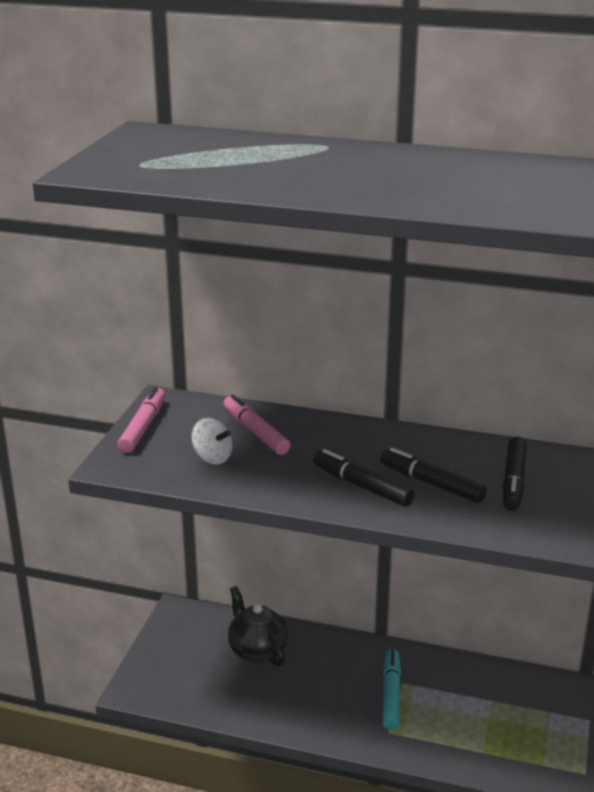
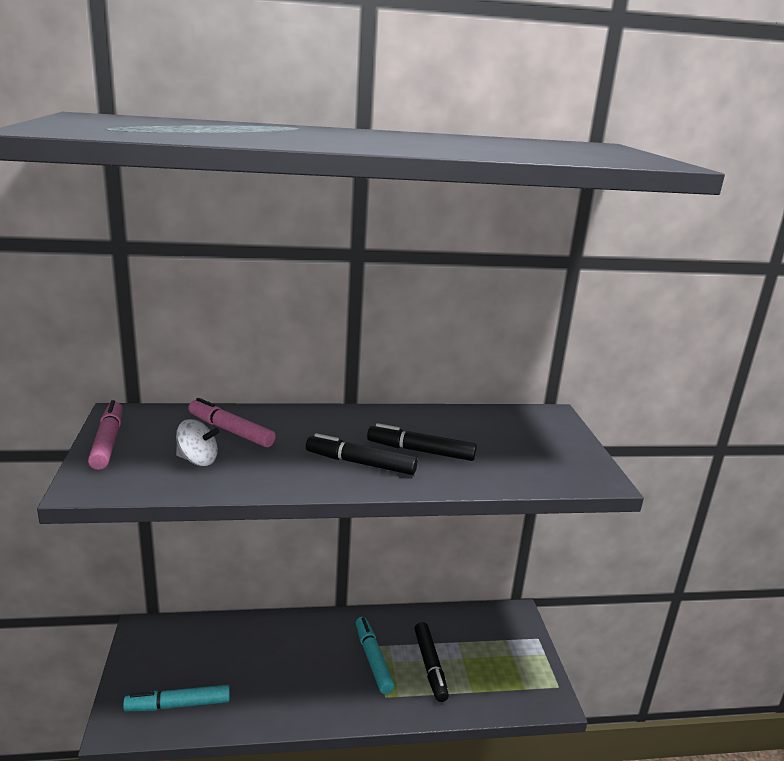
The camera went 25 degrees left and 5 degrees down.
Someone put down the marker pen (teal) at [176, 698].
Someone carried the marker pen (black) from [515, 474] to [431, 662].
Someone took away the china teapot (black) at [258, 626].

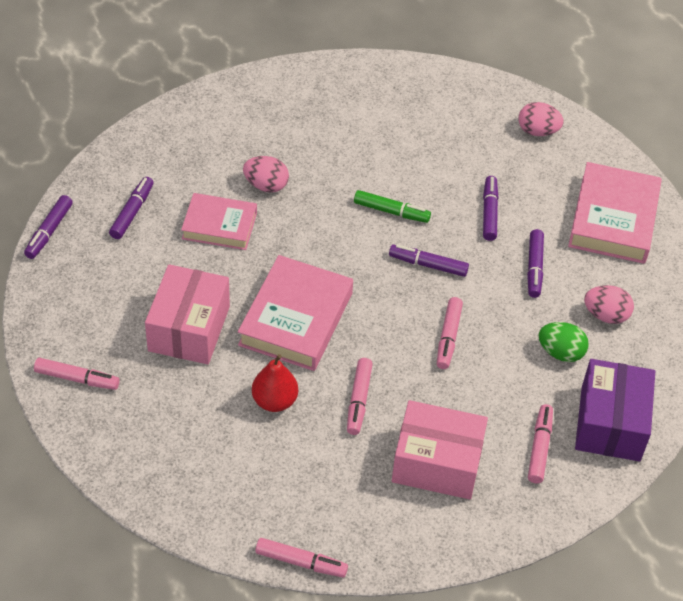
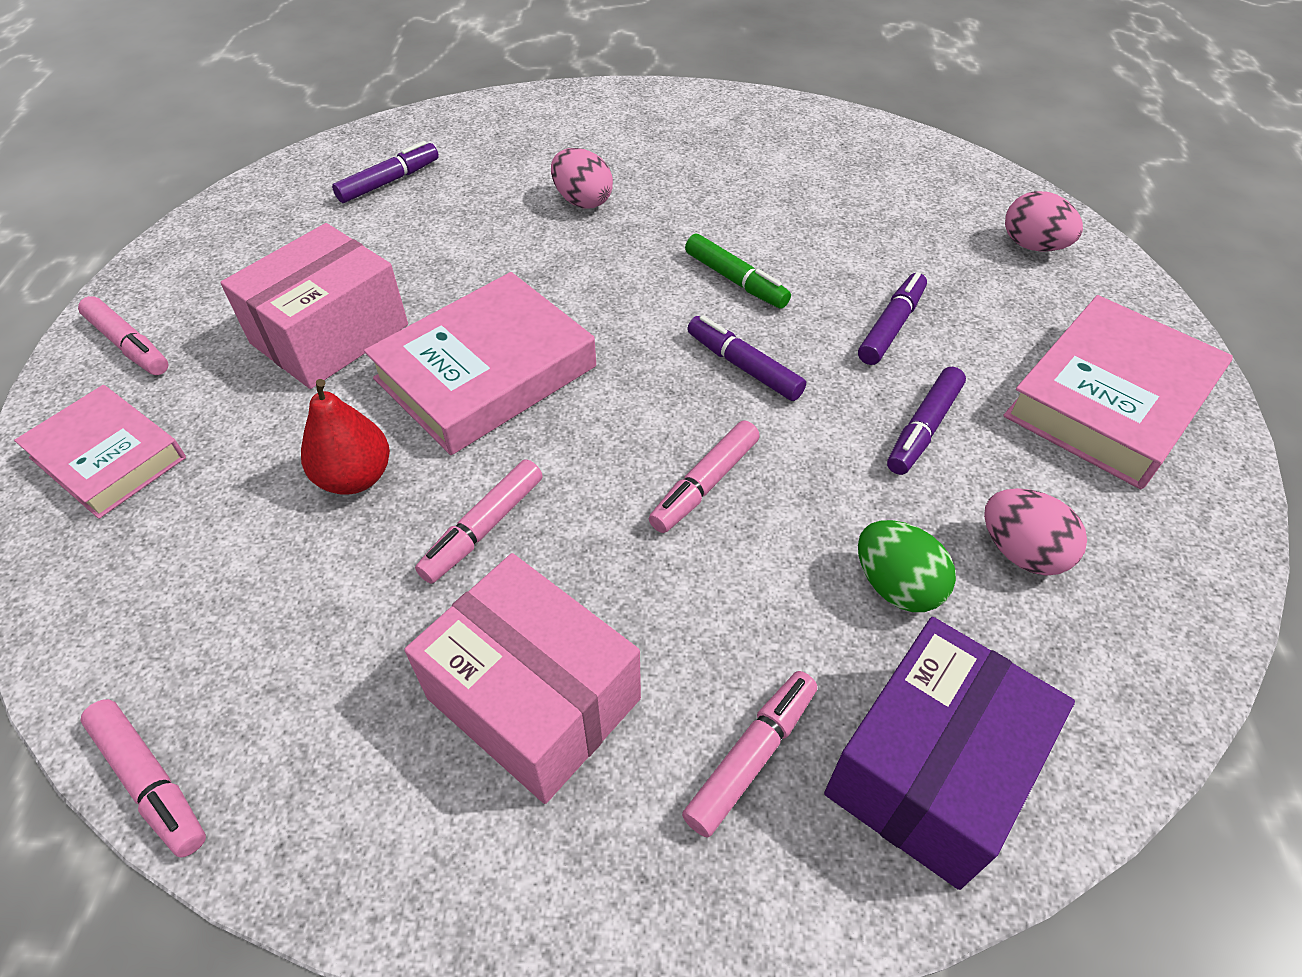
The camera went 30 degrees right and 0 degrees up.
Someone carried the hardback (pink) from [219, 221] to [100, 452].
Someone took away the marker pen (violet) at [48, 227].

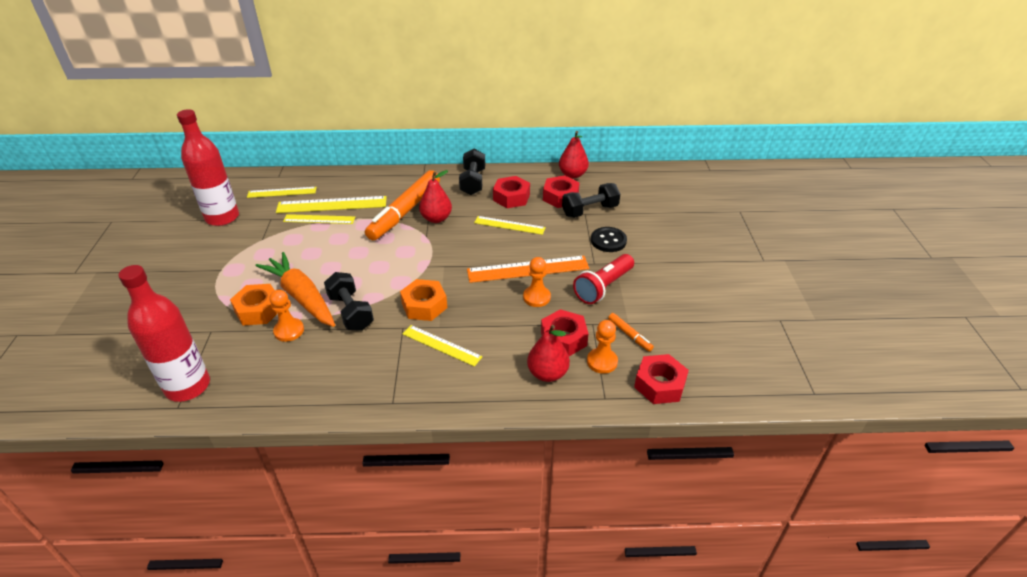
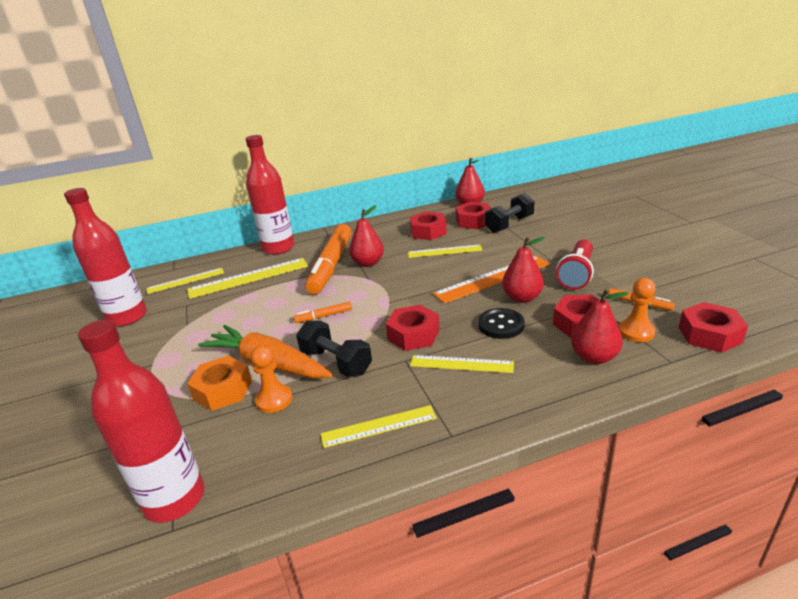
The camera went 15 degrees left and 10 degrees down.
Someone put down the drink bottle (scarlet) at [270, 195].
Someone put down the marker pen (orange-coloured) at [323, 312].
Someone carried the straightedge (bright yellow) from [319, 219] to [379, 426].
Someone repainted the hex nut (orange-coloured) at [423, 300], which became the hex nut (scarlet) at [413, 328].
Someone carried the button (black) from [609, 239] to [501, 323].
Someone swapped the game pawn (orange-coloured) at [537, 282] for the toy pear (scarlet) at [524, 270].
Someone took away the hand weight (black) at [472, 172].

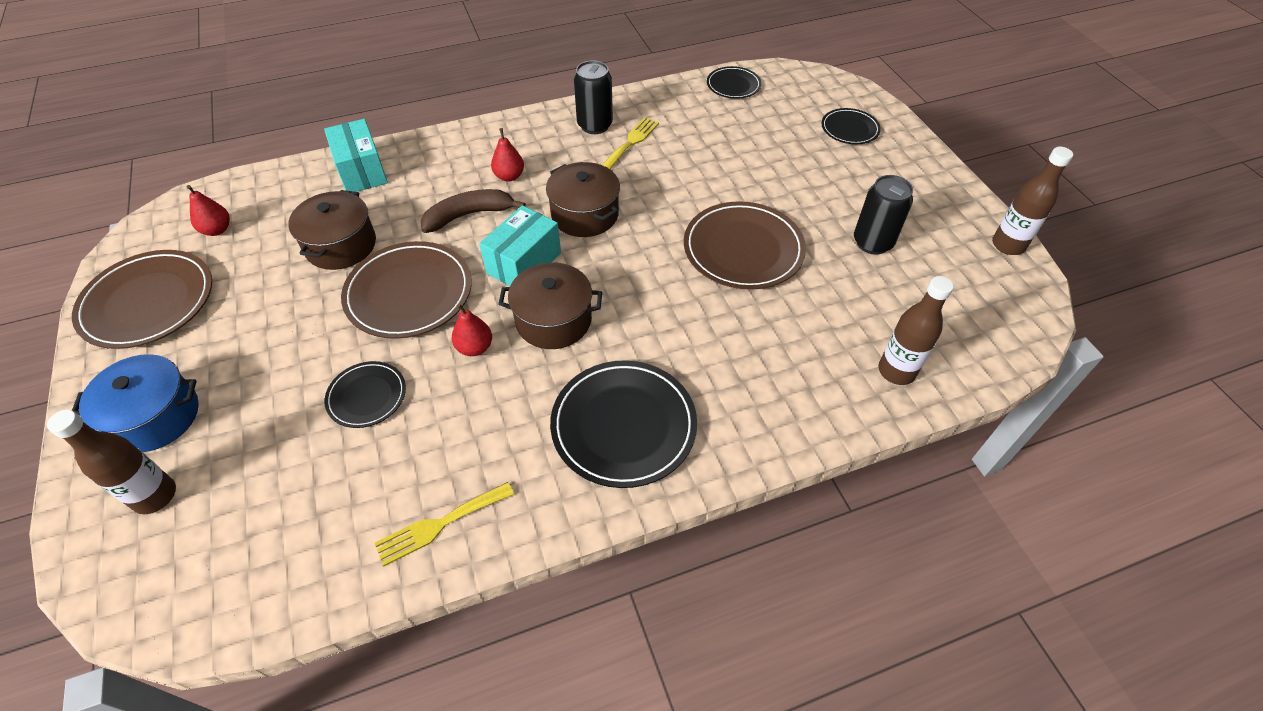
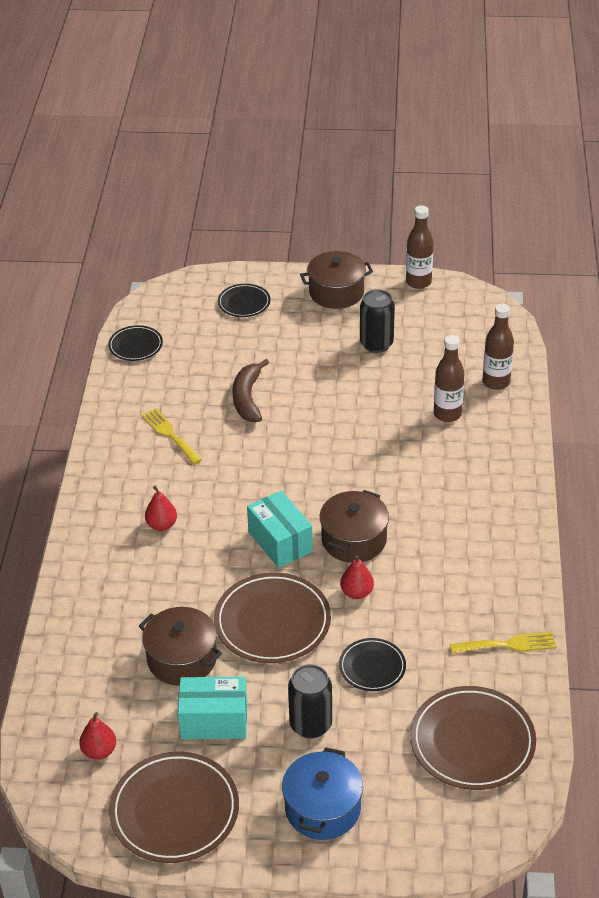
The camera went 65 degrees left and 10 degrees down.
Someone carried the package (teal) from [356, 155] to [212, 708].
Someone carried the toy banana (russet) from [473, 211] to [250, 390].
Someone carried the soda can (black) from [593, 97] to [310, 701].
Someone carried the pot (russet) from [583, 199] to [336, 280].
Someone carried the plate (russet) from [745, 245] to [473, 738].
Someone carried the drink bottle (russet) from [111, 462] to [449, 378].
Someone rotated the dinner fork (bright yellow) at [444, 524] by 90 degrees counterclockwise.
Someone took away the plate (black) at [623, 424].

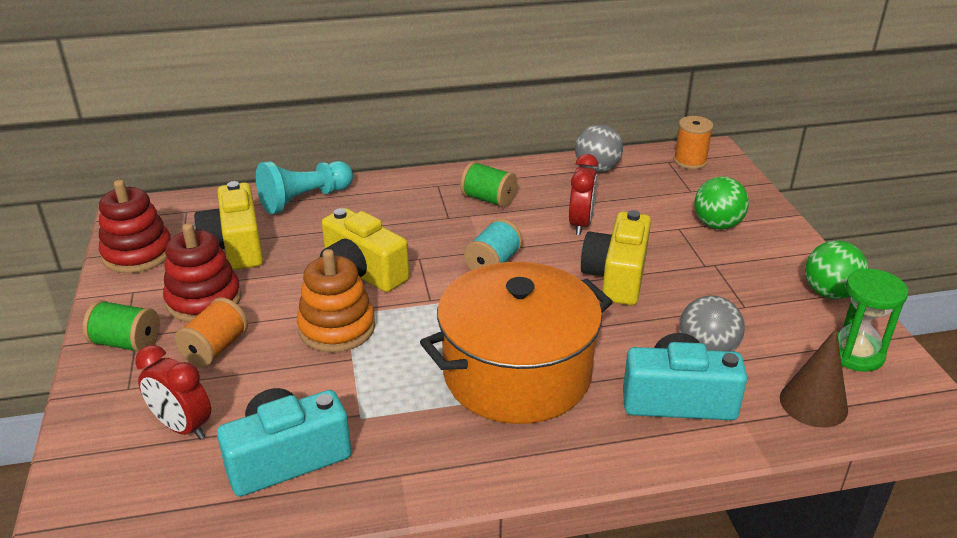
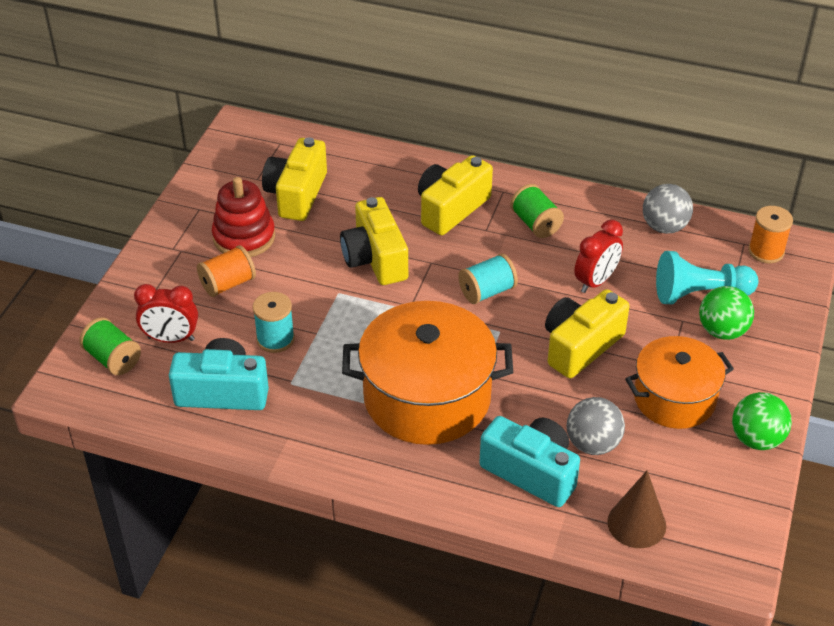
The camera went 30 degrees right and 10 degrees up.
Someone carried the reel of thread (green) from [121, 326] to [110, 346].
Someone rotated the bedside clock (scarlet) at [173, 392] by 60 degrees counterclockwise.
Someone put down the reel of thread (teal) at [273, 322].
Someone put down the camera (bright yellow) at [455, 195].
Someone put down the pot (orange-coloured) at [679, 382].
Someone carried the game pawn (teal) from [304, 187] to [707, 277].
Someone took away the ring stacker (scarlet) at [135, 226].
Someone took away the ring stacker (orange-coloured) at [336, 301].
Someone took away the hourglass (green) at [872, 320].

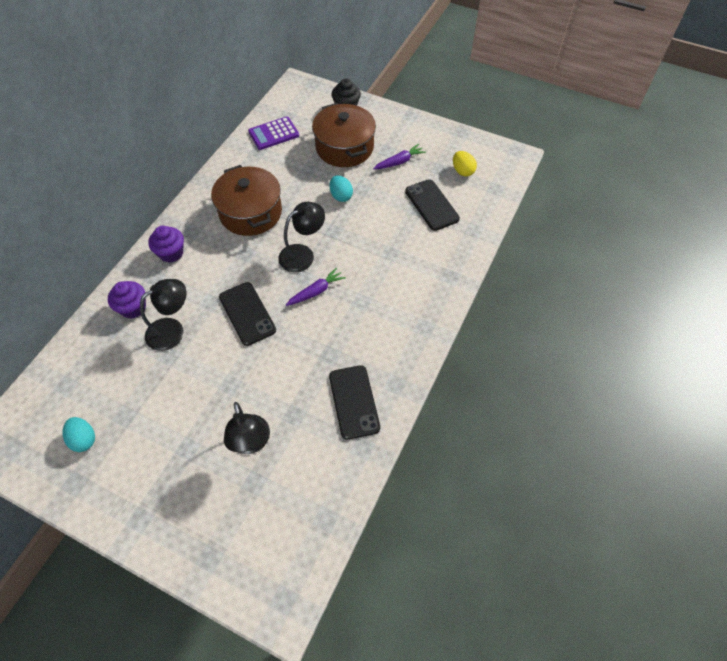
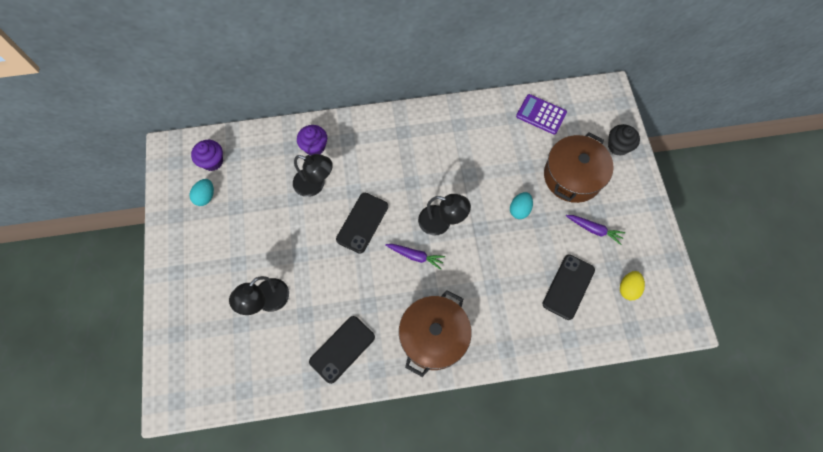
The camera went 55 degrees right and 10 degrees up.
Someone carried the fairy cake (violet) from [166, 244] to [207, 155].
Someone carried the pot (russet) from [246, 200] to [435, 333].

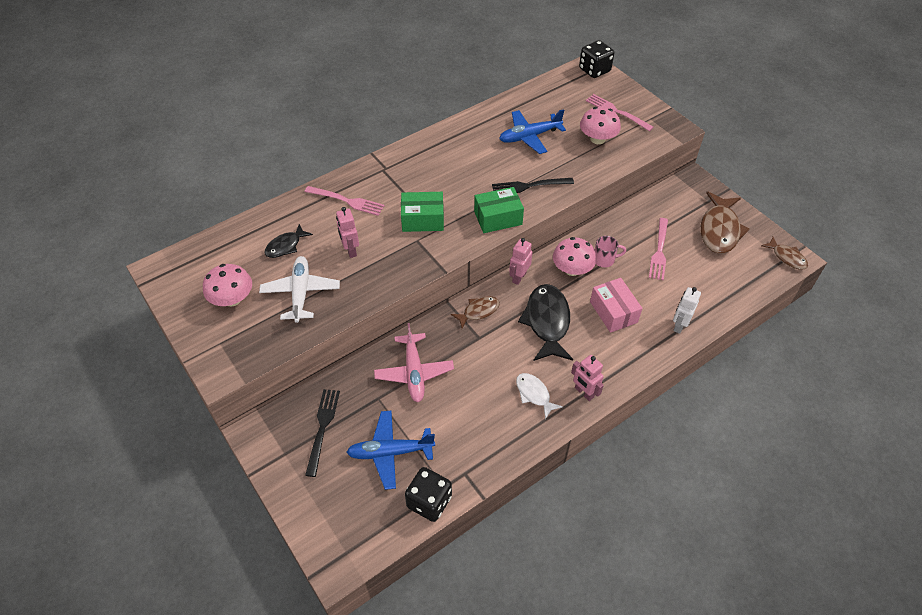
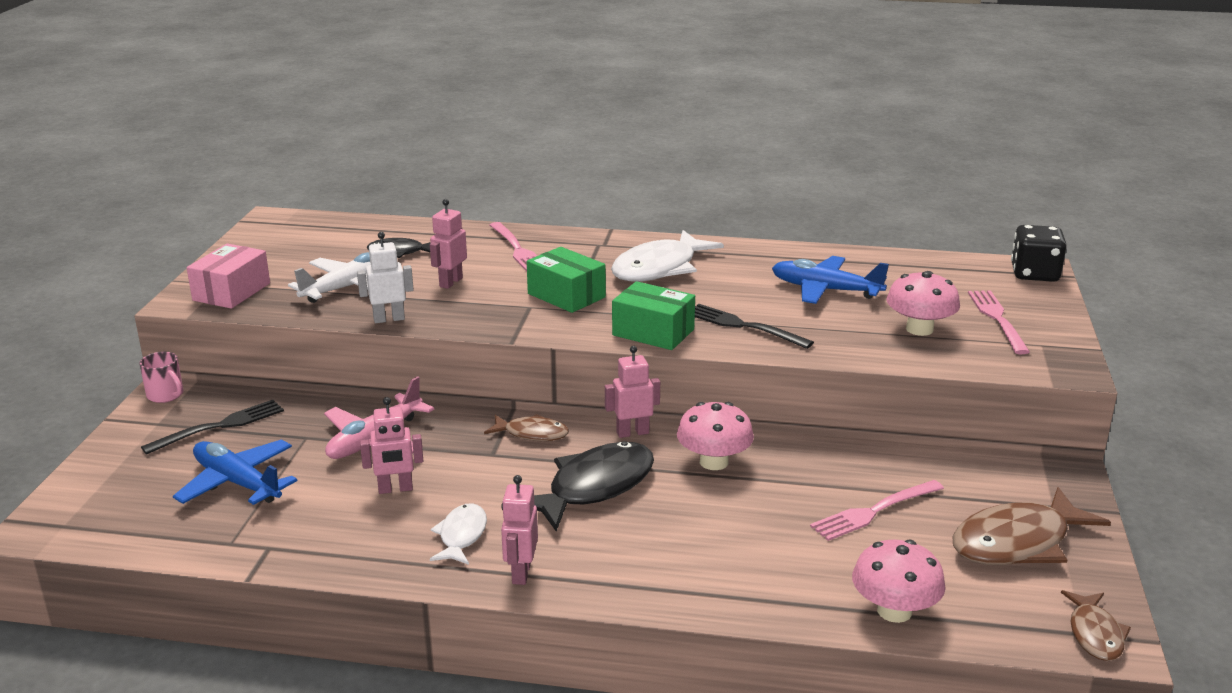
The camera went 45 degrees right and 25 degrees down.
Someone carried the coffee mug (pink) from [610, 251] to [161, 377].
Someone carried the package (pink) from [616, 305] to [228, 276].
Someone carried the robot (pure white) from [687, 310] to [385, 277].
Someone put down the robot (pink) at [391, 445].
Someone put down the fish (pure white) at [667, 256].
Someone carried the mushroom (pink) from [227, 285] to [899, 581].
Someone took away the game die (black) at [428, 494].

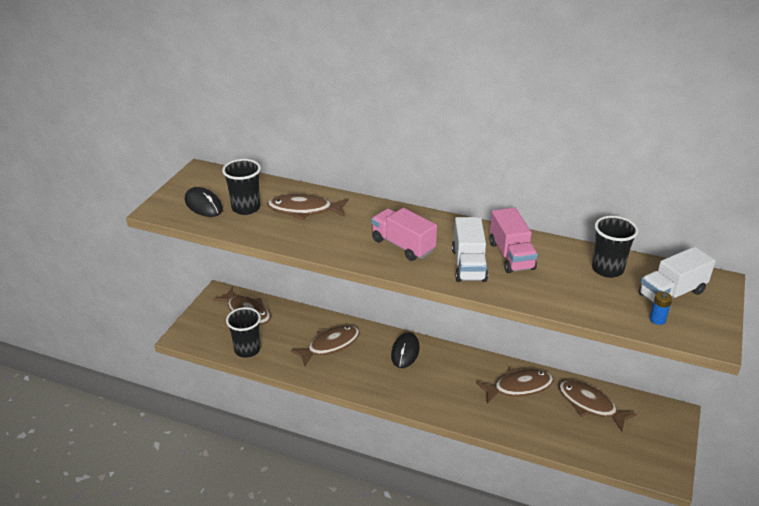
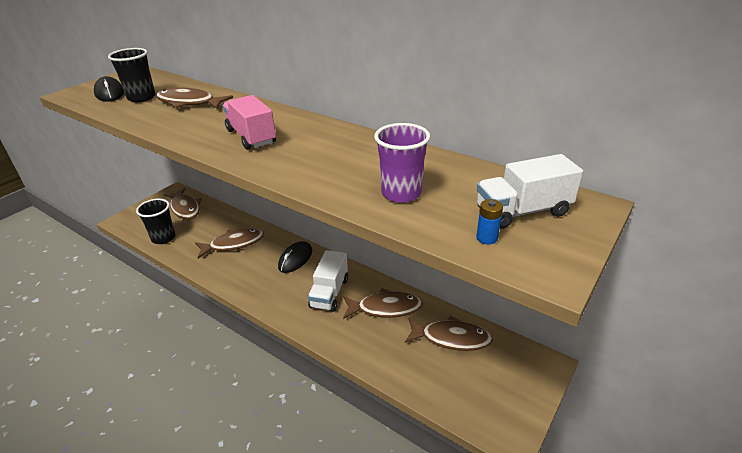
The camera went 15 degrees right and 0 degrees up.
Someone carried the toy truck (pure white) from [470, 249] to [328, 281].
Someone put down the tumbler (violet) at [402, 163].
Someone rotated the fish (russet) at [597, 405] by 135 degrees clockwise.
Someone took away the toy truck (pink) at [514, 240].
Someone took away the tumbler (black) at [615, 247].

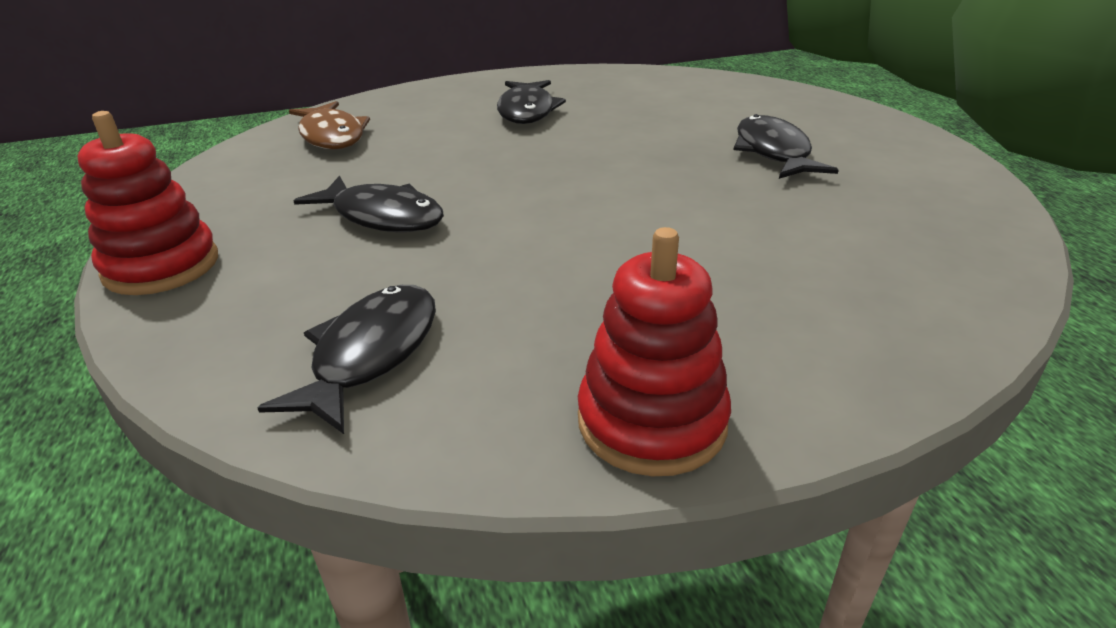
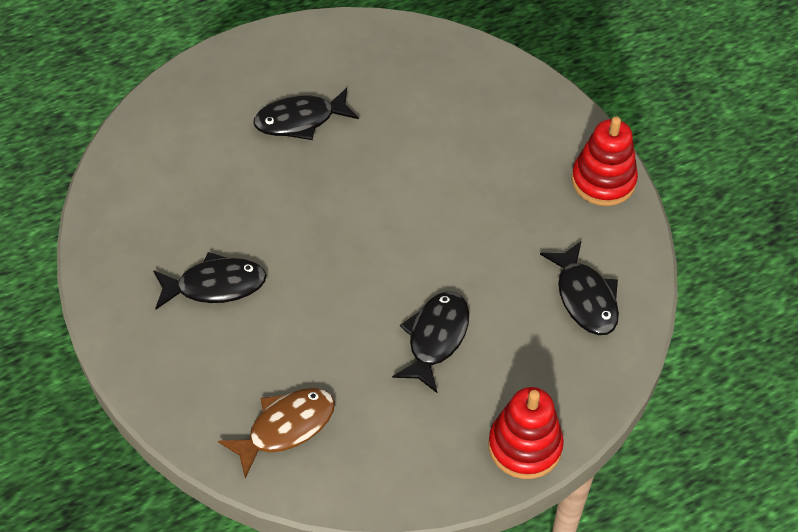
The camera went 100 degrees left and 20 degrees up.
Someone rotated the fish (black) at [346, 359] by 120 degrees counterclockwise.

